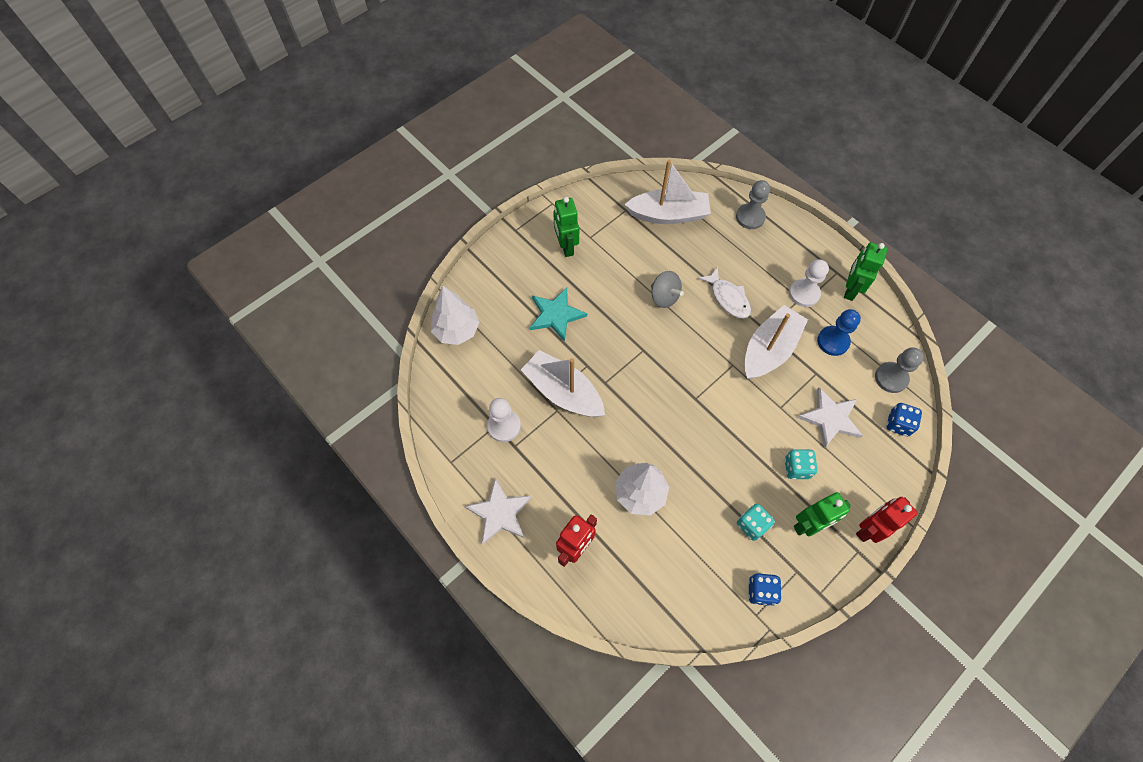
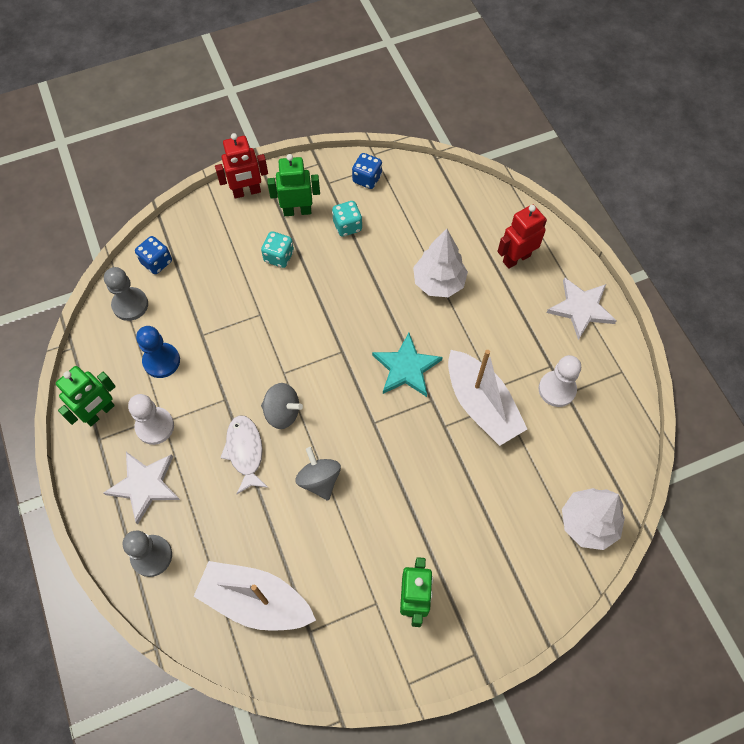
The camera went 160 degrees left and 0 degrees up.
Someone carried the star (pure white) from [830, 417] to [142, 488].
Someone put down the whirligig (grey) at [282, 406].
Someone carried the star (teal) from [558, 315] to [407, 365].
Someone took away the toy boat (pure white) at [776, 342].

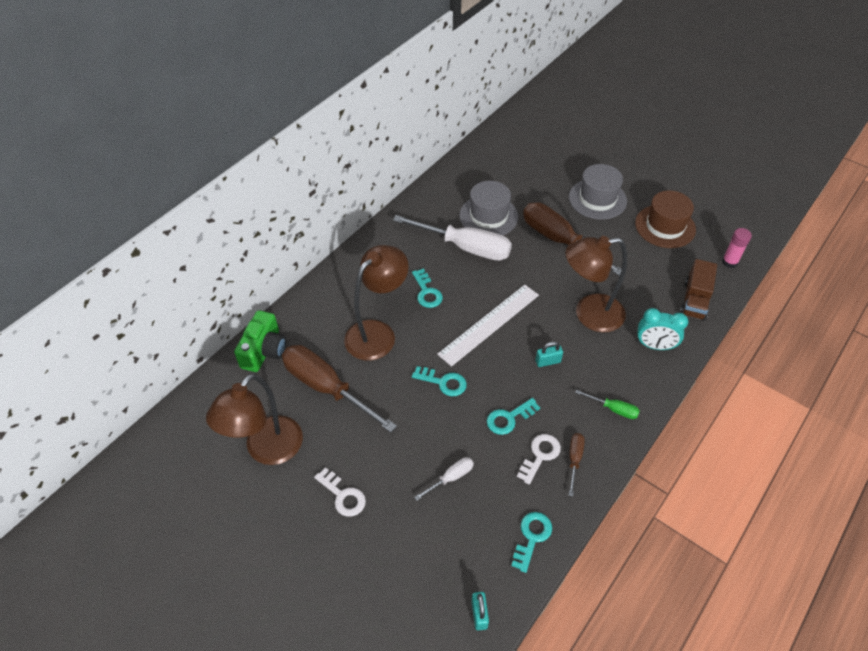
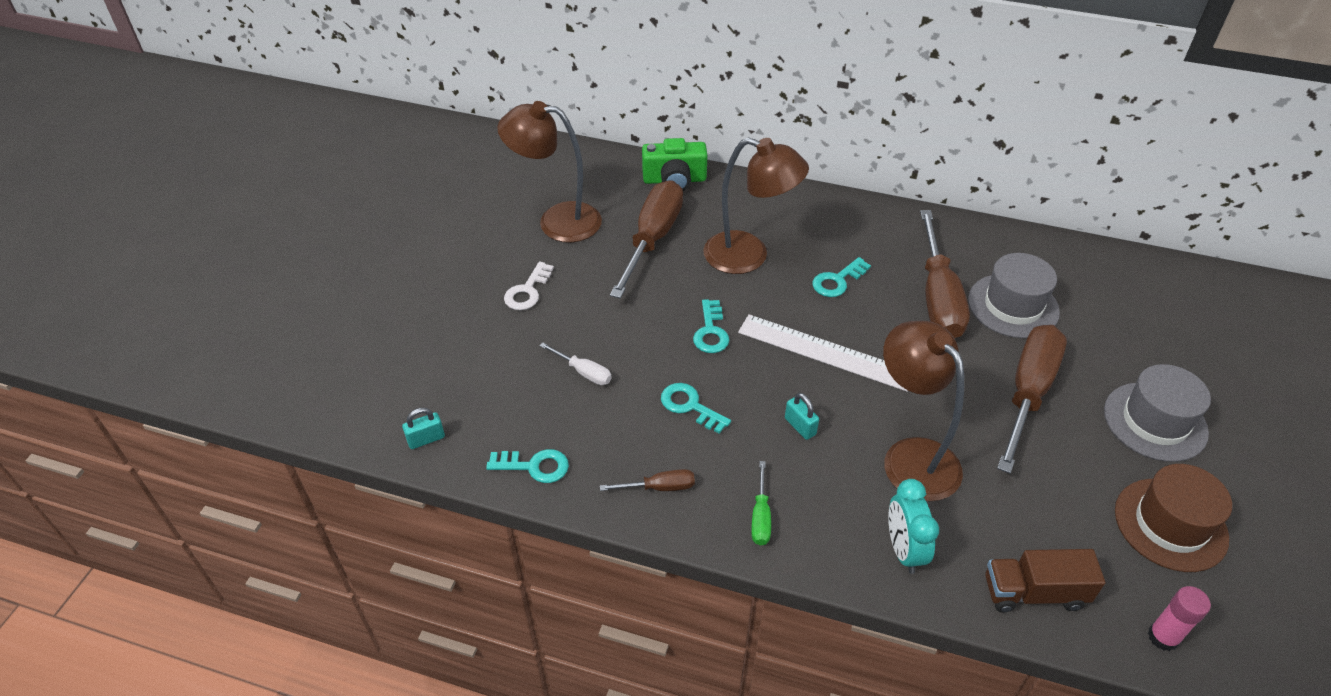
The camera went 70 degrees right and 5 degrees down.
Someone repainted the screwdriver (pure white) at [452, 238], which became the screwdriver (russet) at [945, 274].
Someone took away the latchkey (pure white) at [539, 459].

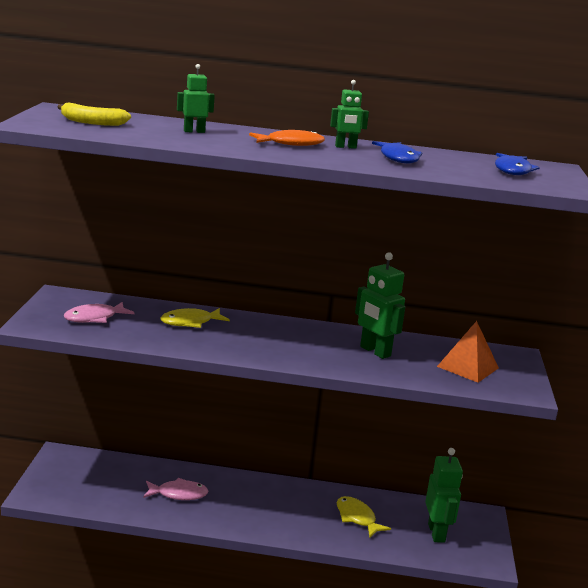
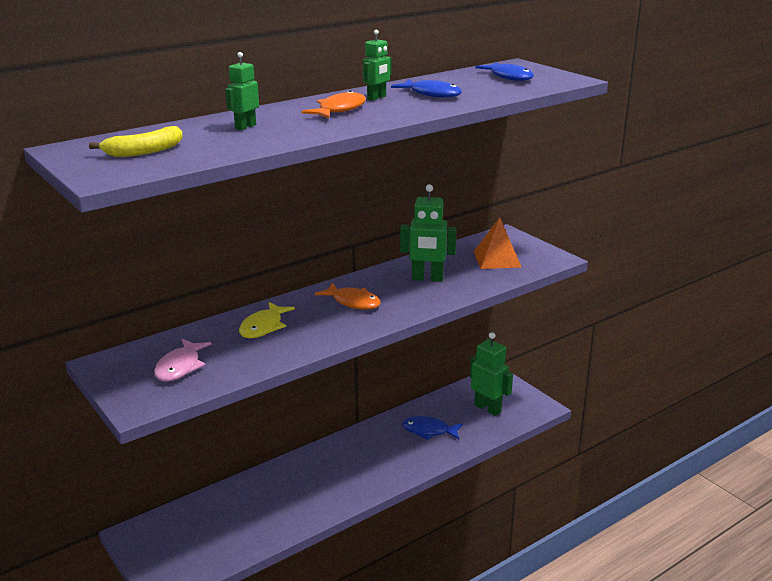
The camera went 40 degrees left and 5 degrees up.
Someone put down the fish (orange-coloured) at [348, 296].
Someone repainted the fish (bright yellow) at [363, 516], which became the fish (royal blue) at [433, 428].
Someone took away the fish (pink) at [175, 489].

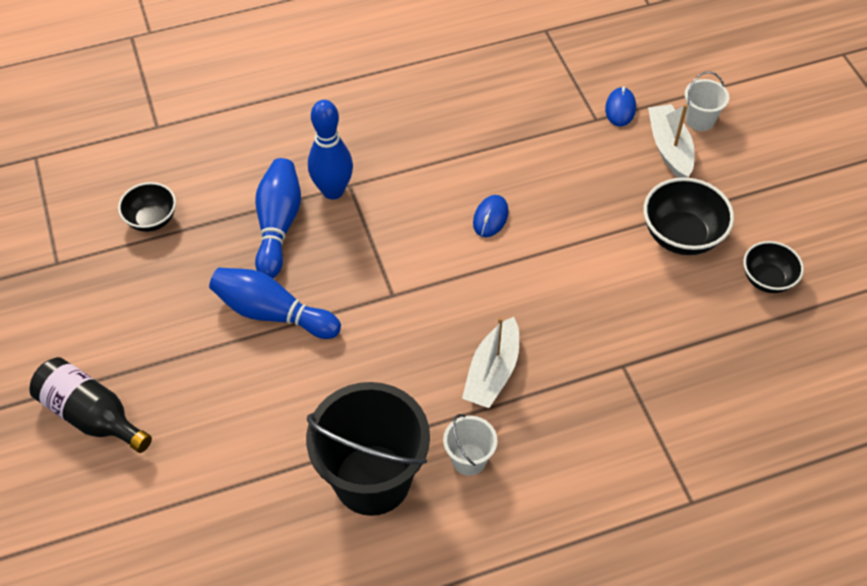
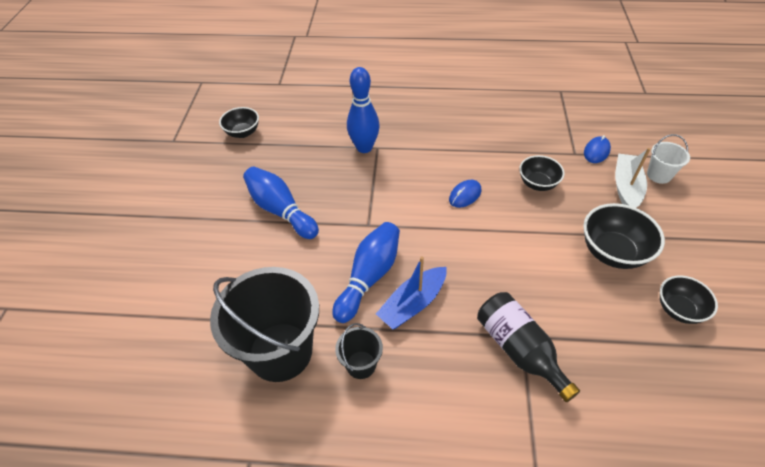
The camera went 25 degrees right and 5 degrees down.
Someone carried the bowling pin (royal blue) from [278, 218] to [366, 272].
Someone repainted the bucket (pure white) at [470, 445], which became the bucket (black) at [359, 351].
Someone repainted the toy boat (pure white) at [490, 362], which became the toy boat (royal blue) at [411, 292].
Someone carried the drink bottle (black) from [90, 405] to [528, 347].
Someone put down the deep dish (black) at [542, 173].

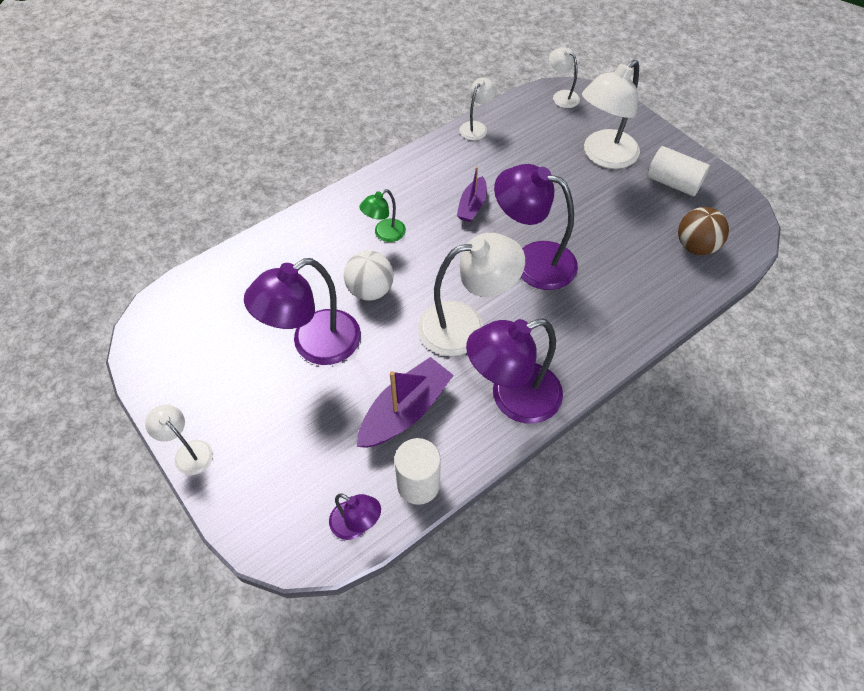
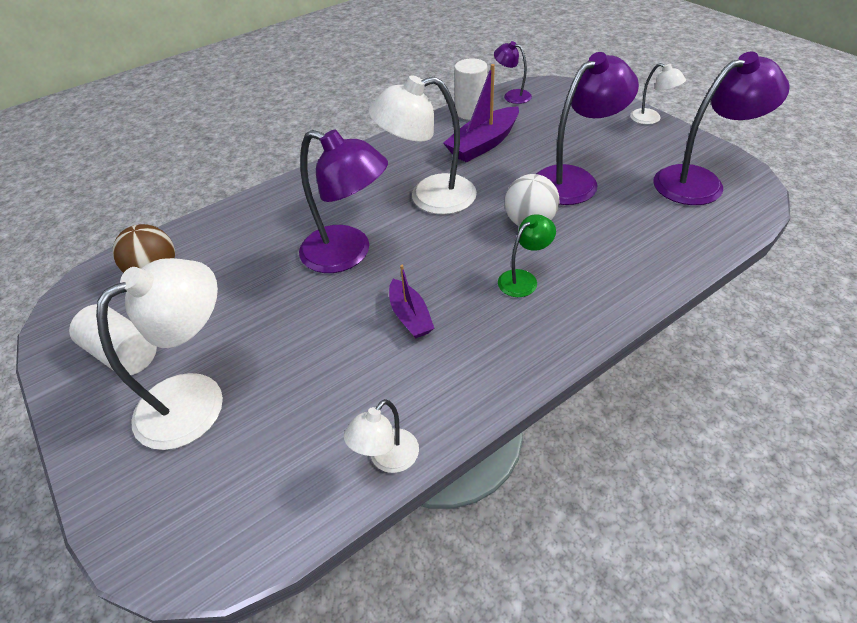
The camera went 175 degrees left and 10 degrees down.
Someone rotated the toy boat (violet) at [472, 194] by 135 degrees clockwise.
Someone carried the lamp (violet) from [514, 371] to [721, 128].
Someone took away the lamp (pure white) at [564, 77].

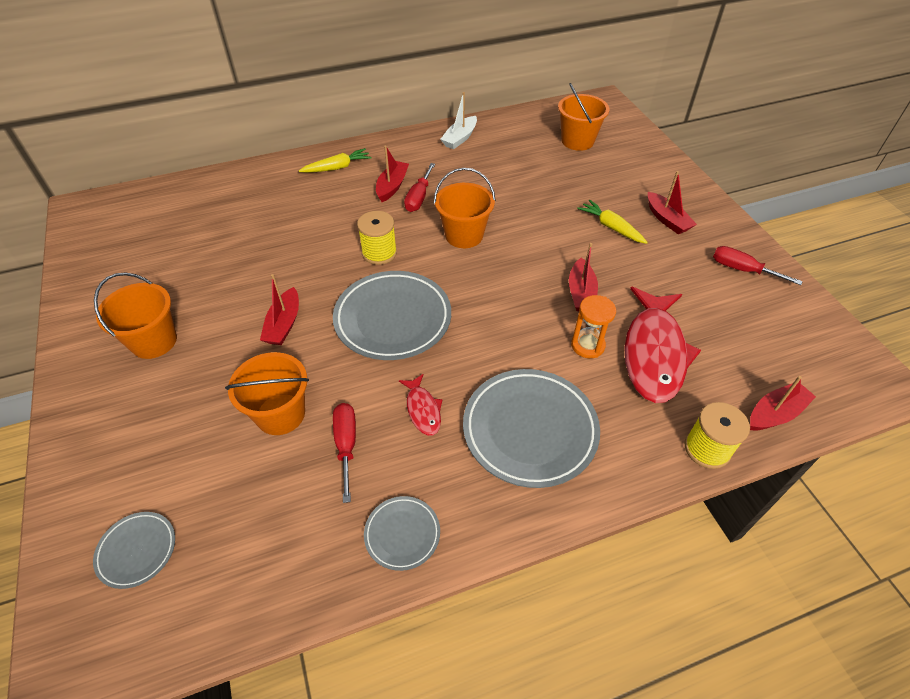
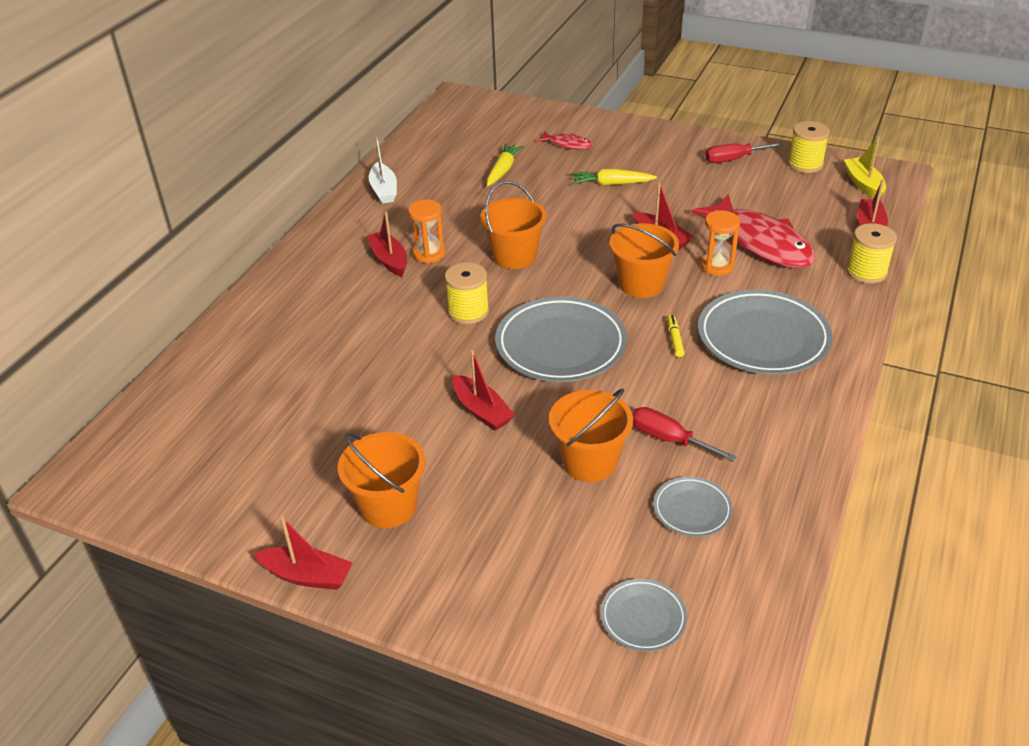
The camera went 45 degrees left and 10 degrees down.
Someone carried the toy boat (scarlet) from [672, 202] to [303, 553].
Someone swapped the screwdriver (scarlet) at [419, 187] for the hourglass (orange-coloured) at [426, 231].
Someone carried the carrot (bright yellow) from [335, 160] to [505, 164].
Someone carried the fish (scarlet) from [420, 405] to [564, 140].
Someone carried the bucket (orange-coloured) from [583, 117] to [644, 260].
Someone carried the plate (grey) from [402, 533] to [693, 507].
Someone put down the marker pen (bright yellow) at [675, 336].
Someone put down the reel of thread (bright yellow) at [809, 147].
Someone put down the toy boat (bright yellow) at [865, 167].

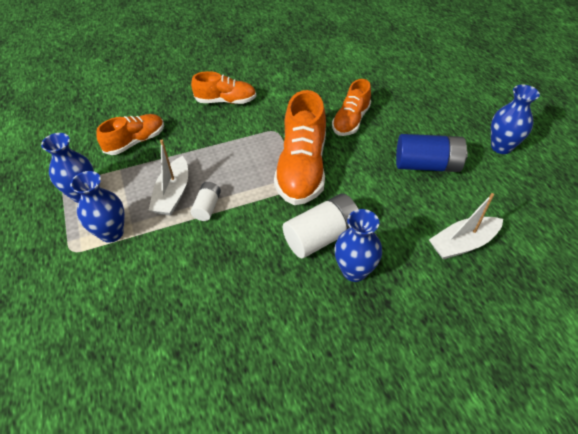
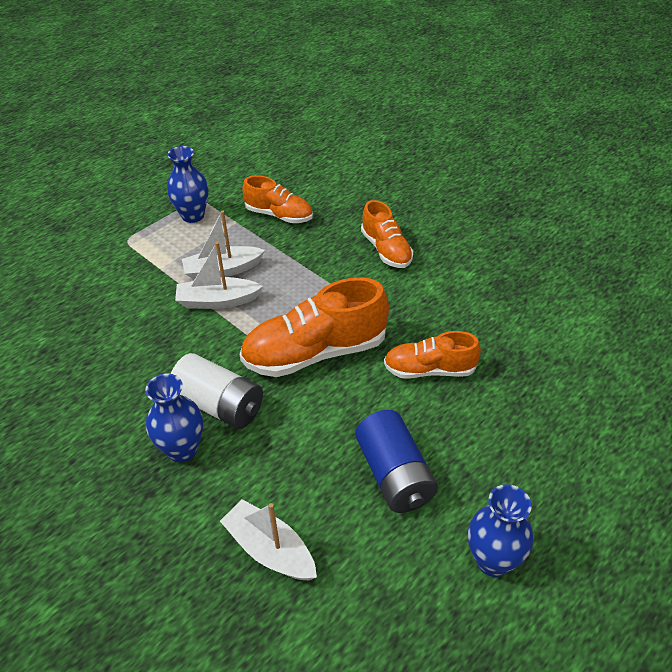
The camera went 65 degrees right and 5 degrees down.
Someone swapped the AA battery (pure white) at [206, 201] for the toy boat (pure white) at [219, 275].
Someone took away the tall vase (royal blue) at [97, 207].

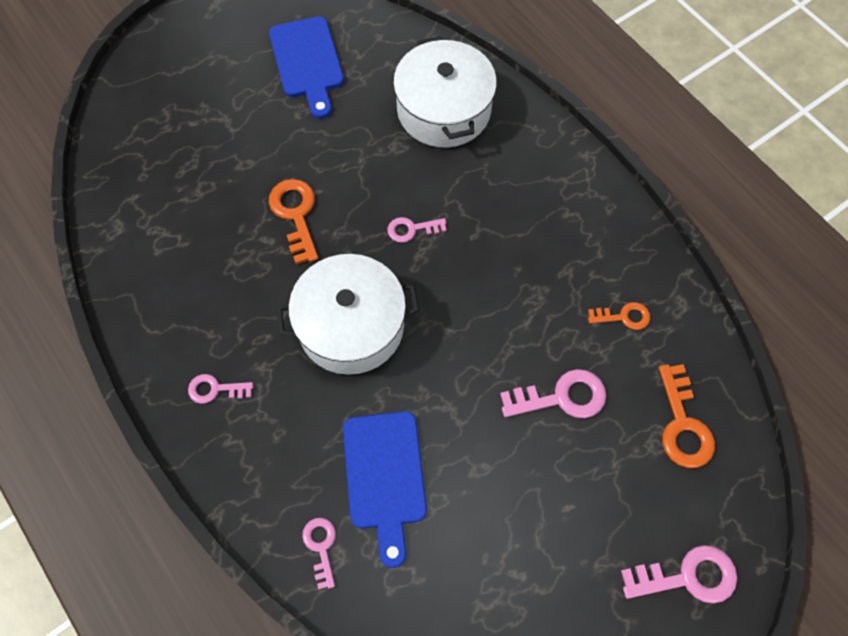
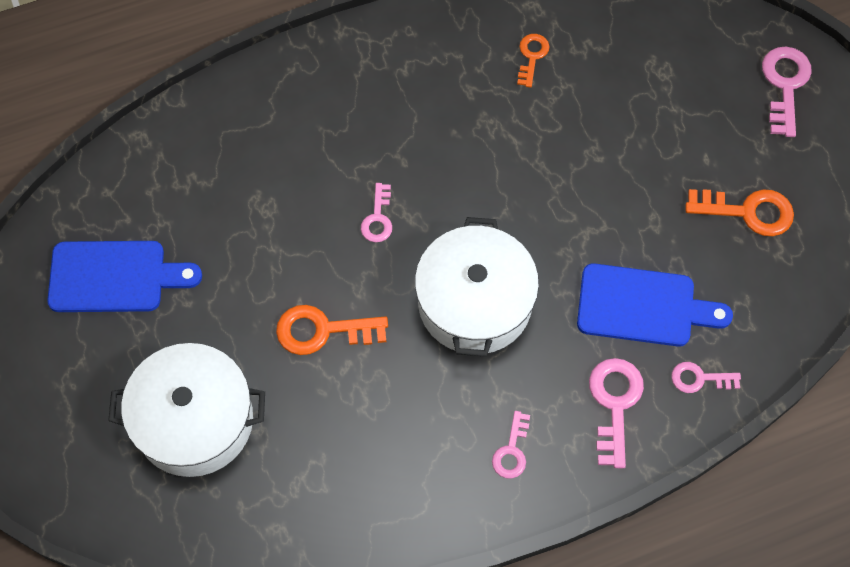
The camera went 75 degrees left and 0 degrees up.
Someone carried the pot (pure white) from [445, 92] to [186, 410].
Someone carried the latchkey (pink) from [553, 393] to [616, 413].
Someone carried the latchkey (orange-coloured) from [687, 416] to [739, 212].

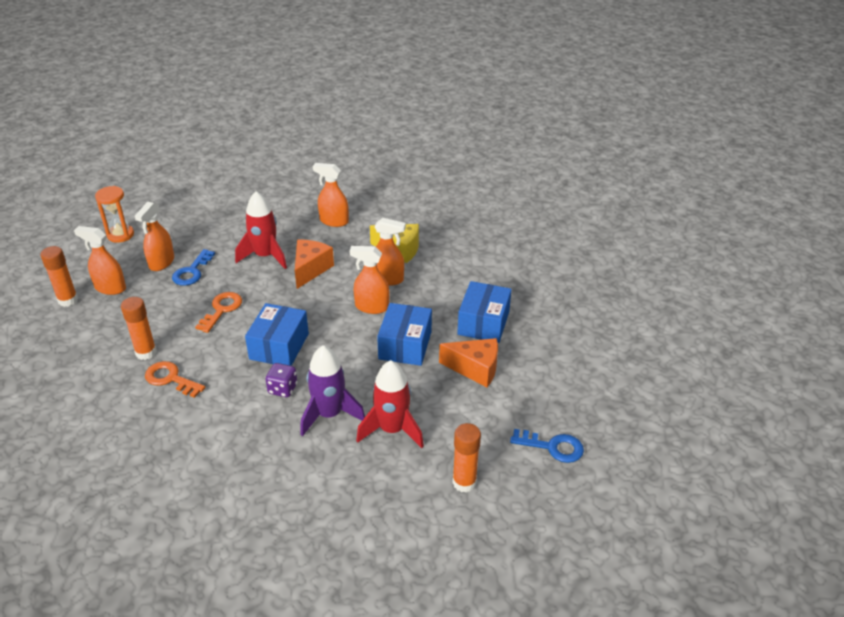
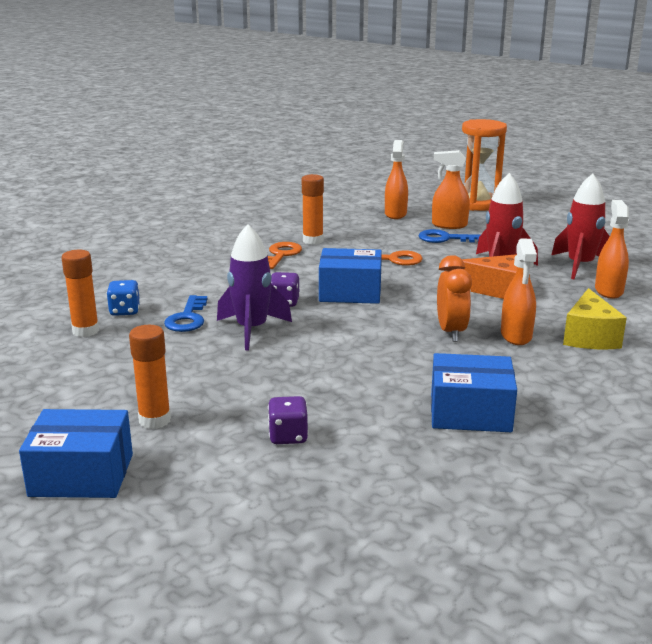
The camera went 80 degrees right and 15 degrees down.
Someone carried the package (royal blue) from [404, 334] to [76, 453].
Someone carried the glue (orange-coloured) from [59, 276] to [80, 293].
Someone put down the game die (royal blue) at [123, 298].
Someone carried the latchkey (royal blue) from [547, 446] to [185, 313].
Someone put down the game die (violet) at [288, 420].
Someone swapped the sprayer (orange-coloured) at [369, 280] for the bedside clock (orange-coloured) at [454, 298].
Someone scaled the hourglass (orange-coloured) at [114, 214] by 1.53.
Someone carried the spaceship (scarlet) from [390, 404] to [581, 226].
Someone took away the piece of cheese (orange-coloured) at [468, 362].

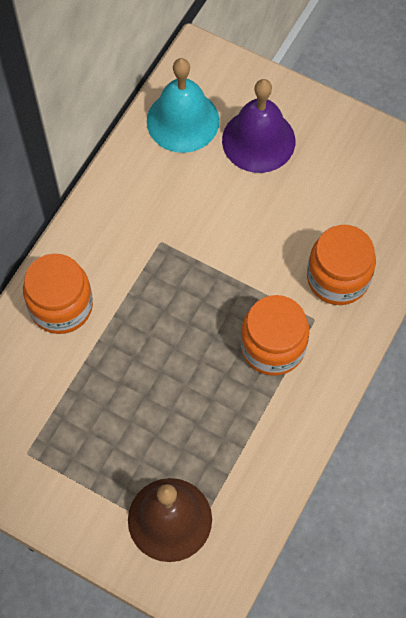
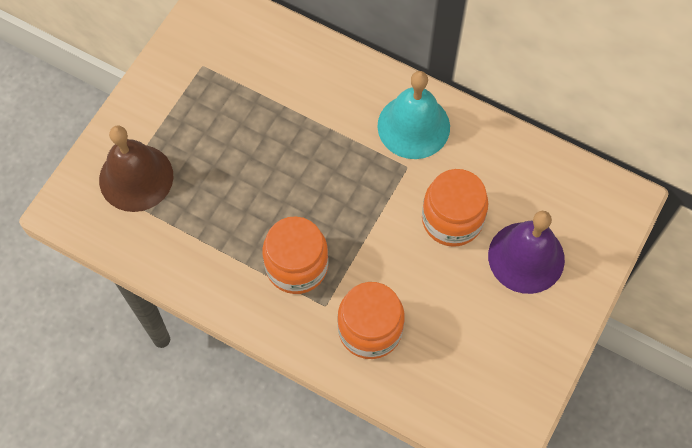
The camera went 90 degrees right and 0 degrees up.
Someone carried the hand bell (teal) from [183, 105] to [413, 115].
Someone carried the preserve jar (orange-coloured) from [58, 293] to [455, 208].

